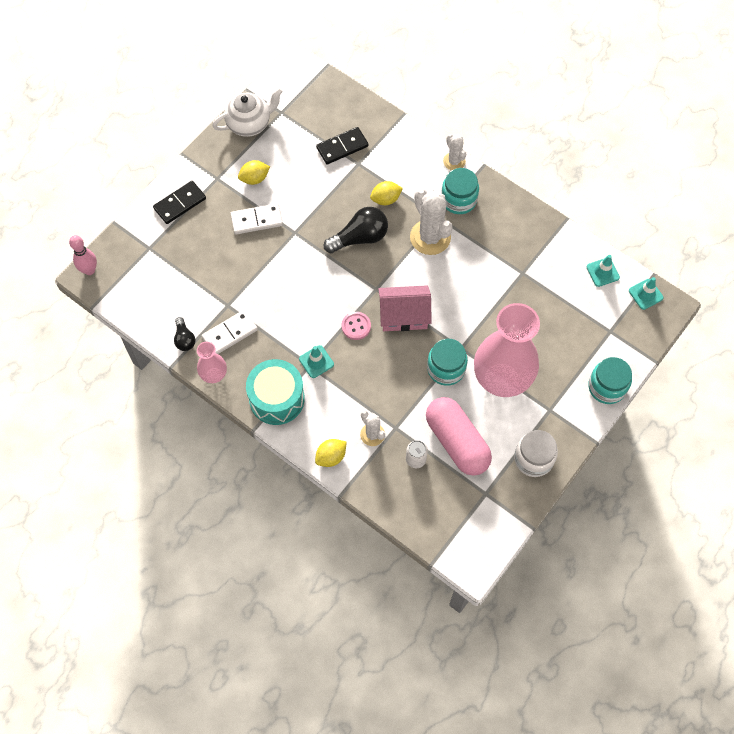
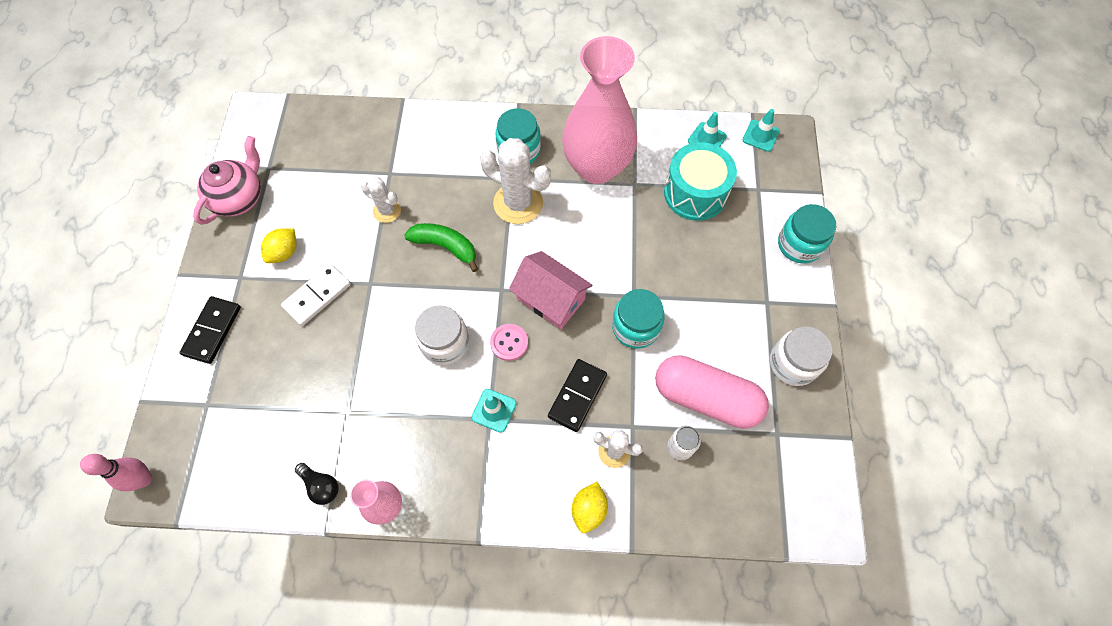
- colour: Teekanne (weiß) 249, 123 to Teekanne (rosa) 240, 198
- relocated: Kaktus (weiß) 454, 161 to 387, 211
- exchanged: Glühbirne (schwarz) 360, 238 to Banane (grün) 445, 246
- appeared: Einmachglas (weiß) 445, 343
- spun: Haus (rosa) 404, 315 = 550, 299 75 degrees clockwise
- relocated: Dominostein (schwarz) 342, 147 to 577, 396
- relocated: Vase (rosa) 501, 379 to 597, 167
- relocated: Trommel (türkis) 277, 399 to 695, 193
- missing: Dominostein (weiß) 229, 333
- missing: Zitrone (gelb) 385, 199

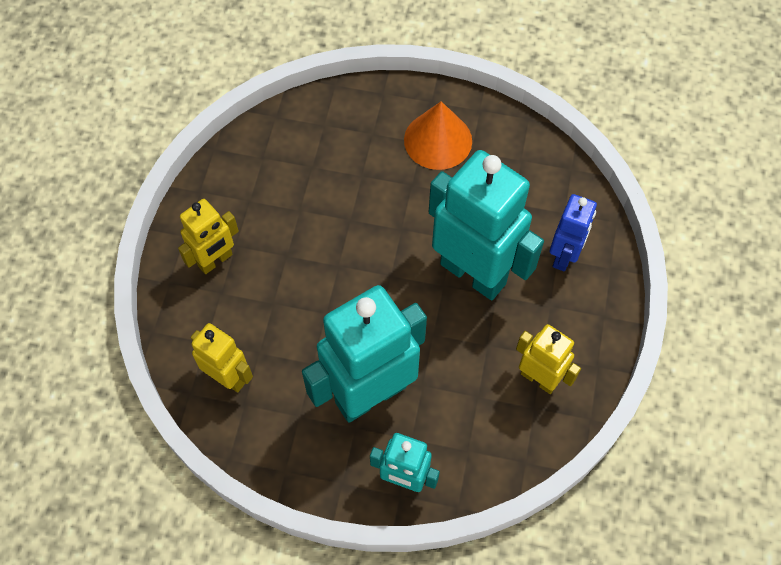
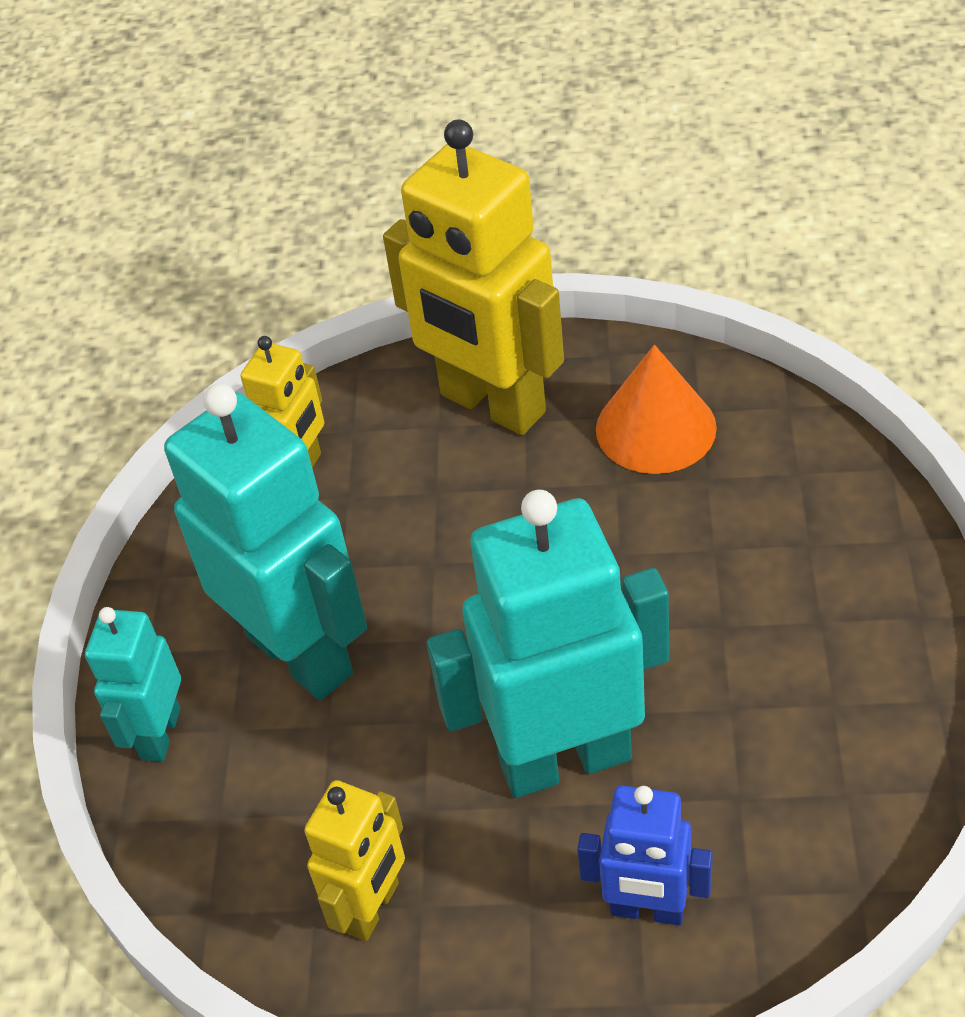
- size: Roboter (gelb) 215, 260 = 492, 404 x1.89
- spun: Roboter (türkis) 473, 273 = 564, 759 135 degrees counterclockwise
- relocated: Kegel (orange) 438, 140 to 655, 428

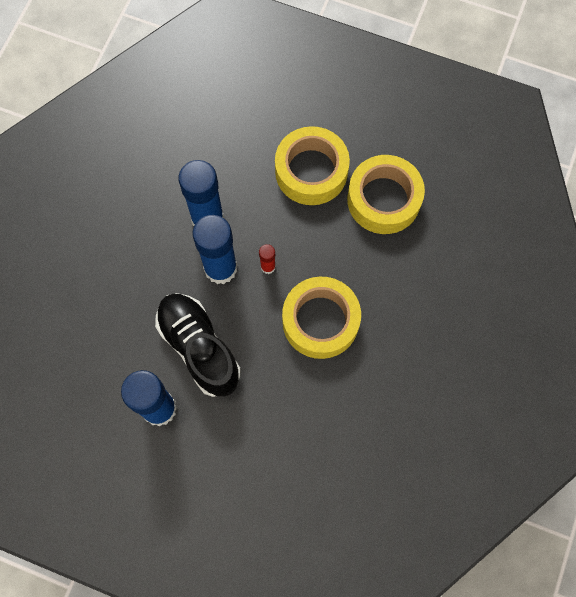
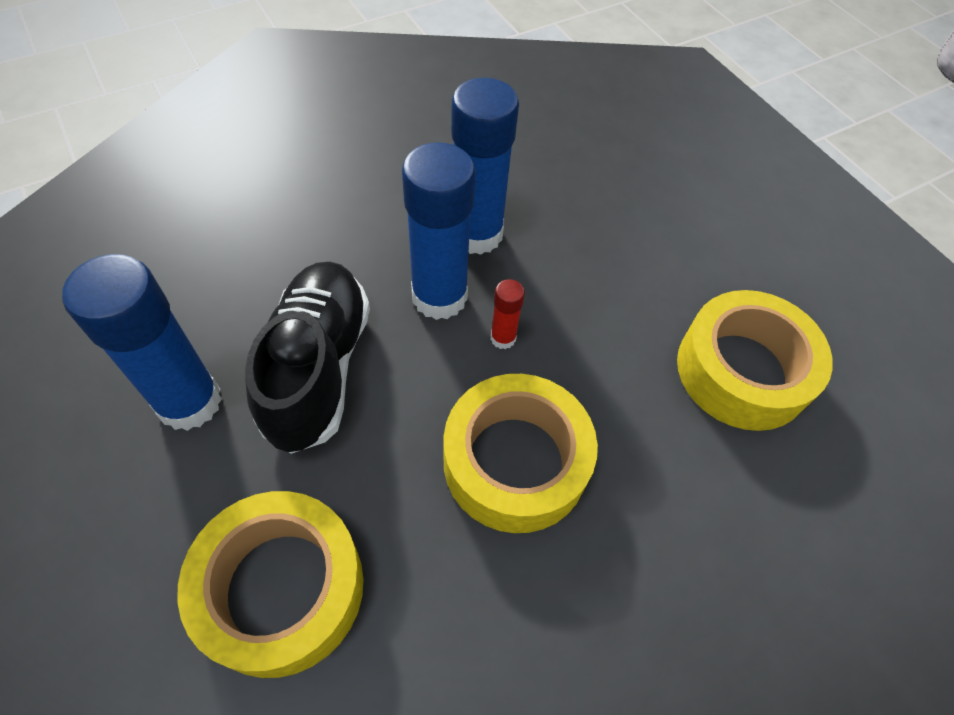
- relocated: Klebeband (gelb) 311, 171 to 281, 588

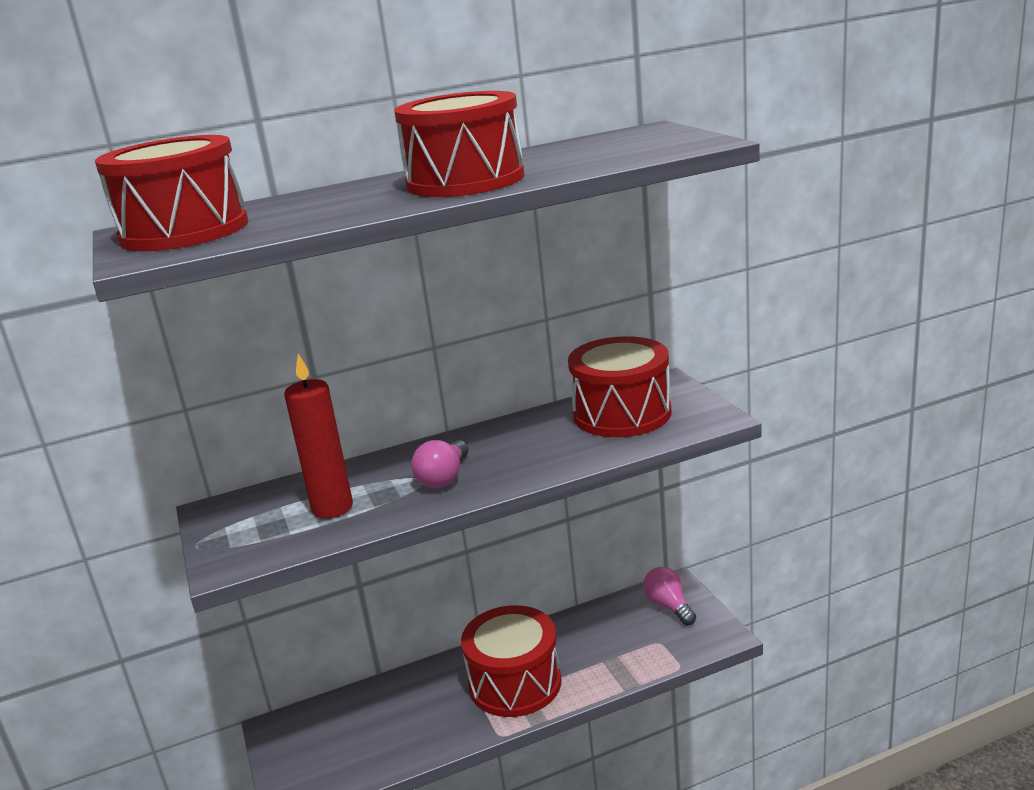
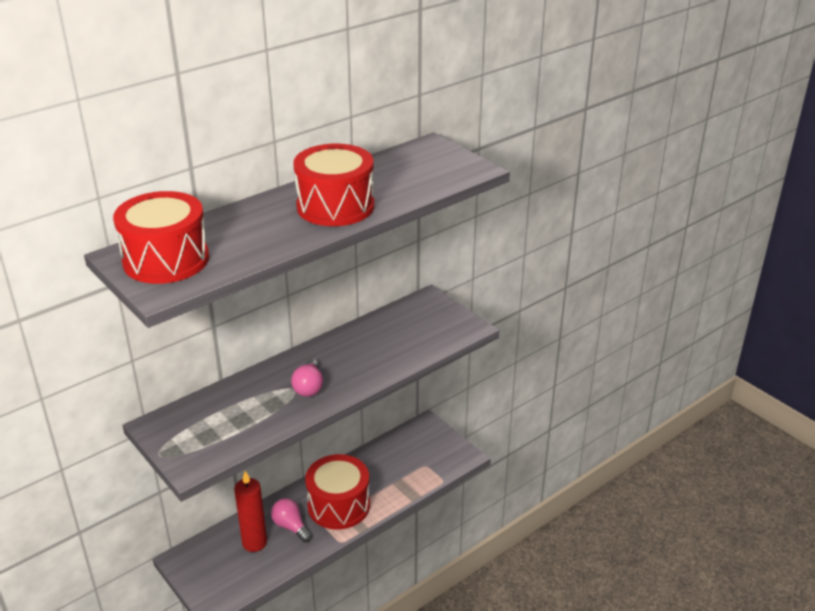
- relocated: Kerze (rot) 332, 508 to 254, 543
- relocated: Glühbirne (rosa) 669, 606 to 291, 526
- missing: Trommel (rot) 622, 414

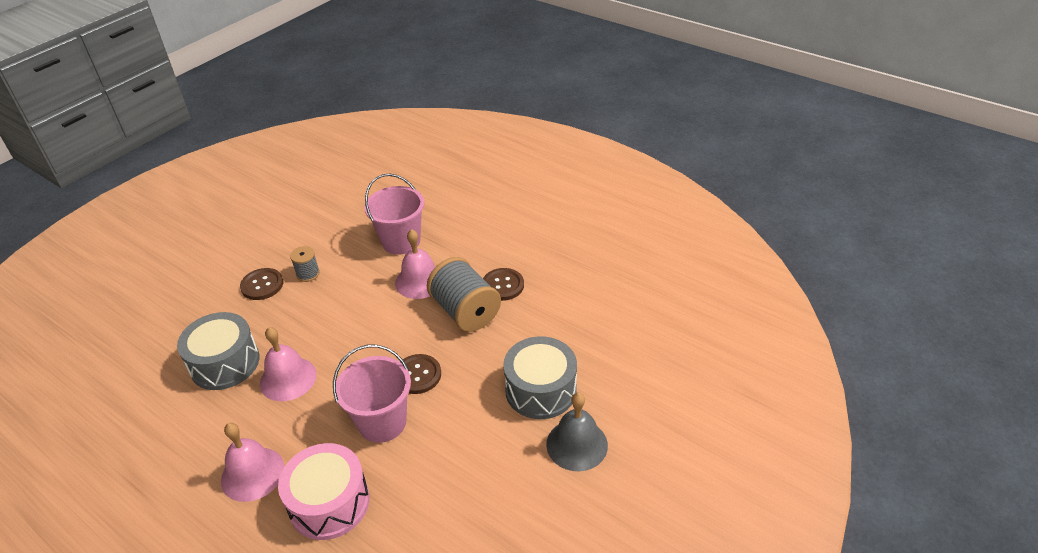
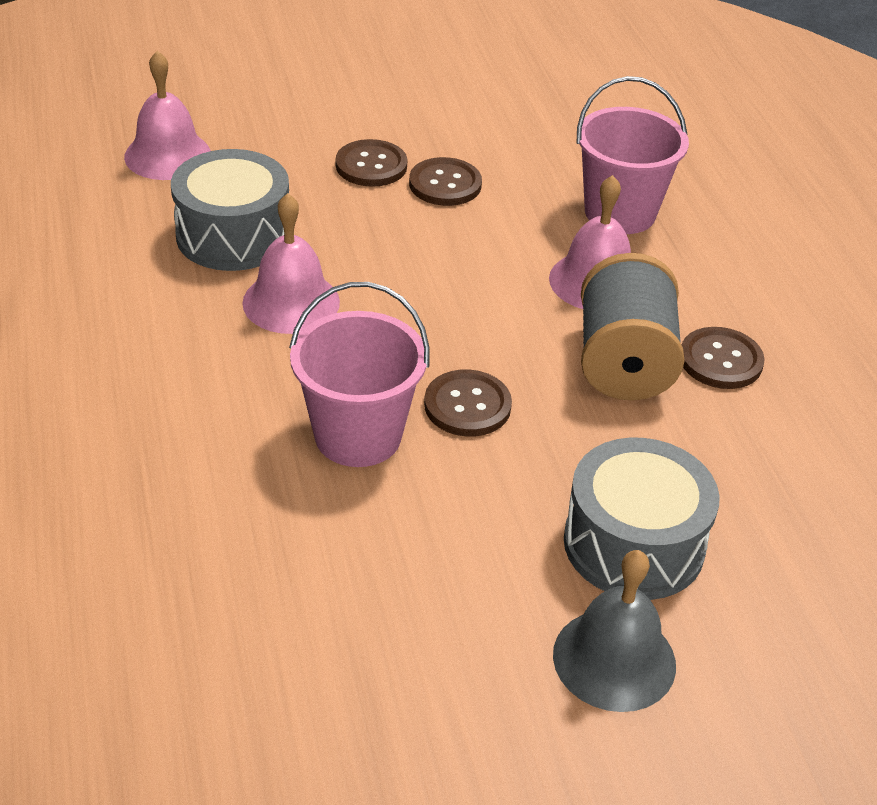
- relocated: Glocke (rosa) 252, 473 to 168, 155
- exchanged: Garnrolle (grau) 308, 274 to Knopf (braun) 445, 184
- missing: Trommel (rosa) 329, 503

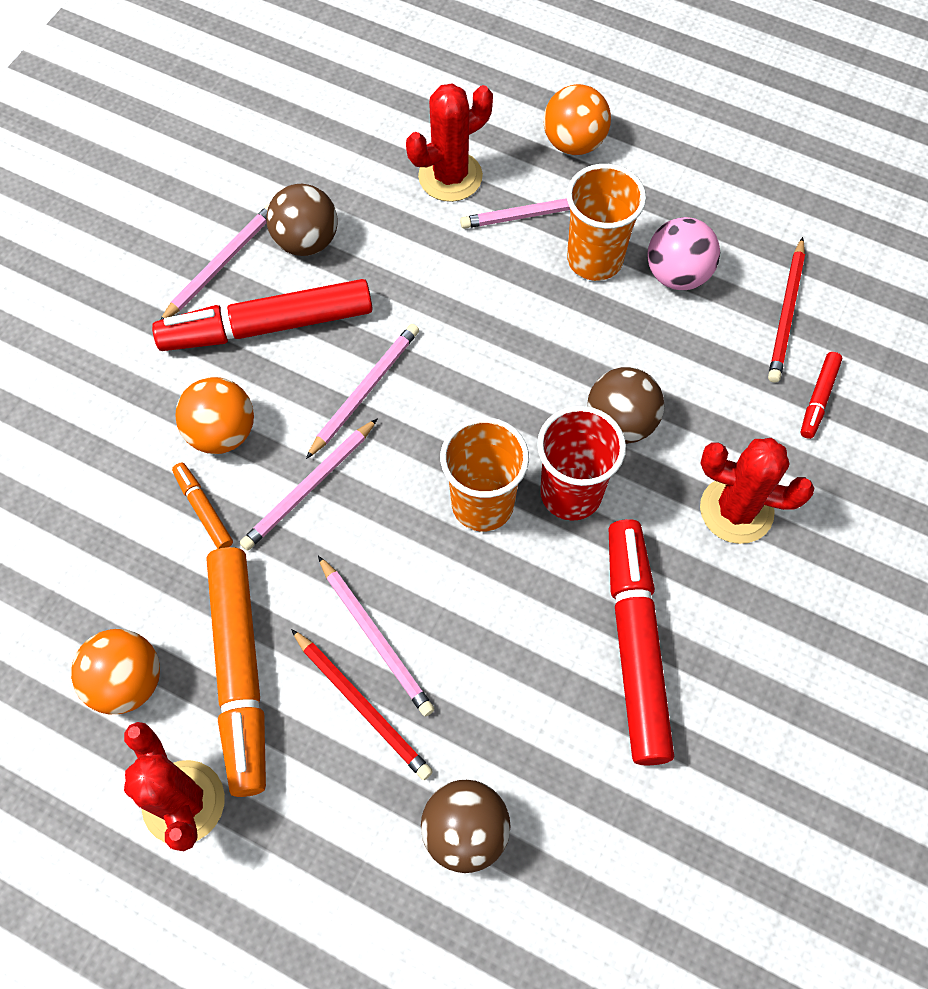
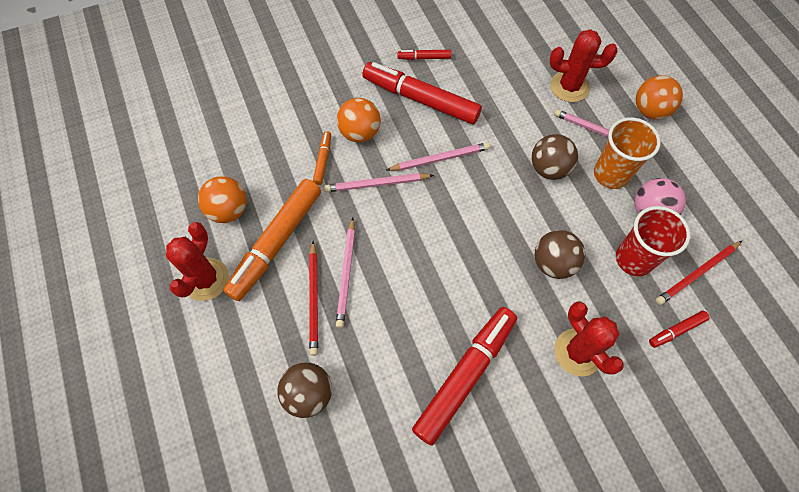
- exchanged: Bleistift (rosa) 221, 264 to Filzstift (rot) 424, 58
- relocated: Ball (braun) 306, 241 to 549, 169
- relocated: Becher (rot) 571, 493 to 634, 259
- missing: Becher (orange) 482, 504

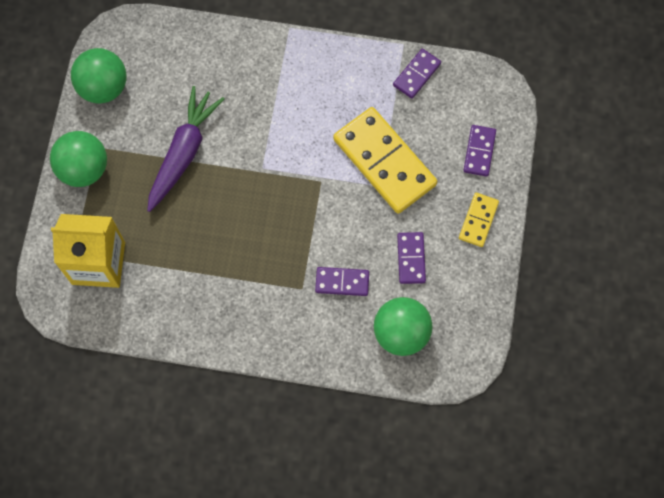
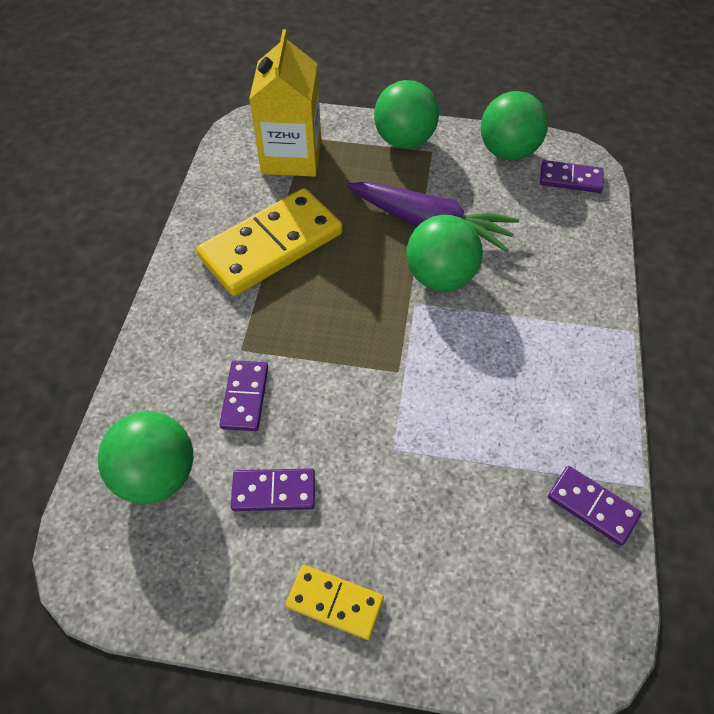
- relocated: Dominostein (gelb) 384, 162 to 271, 246
- appeared: Ball (grün) 440, 277
- relocated: Dominostein (lila) 479, 151 to 570, 179

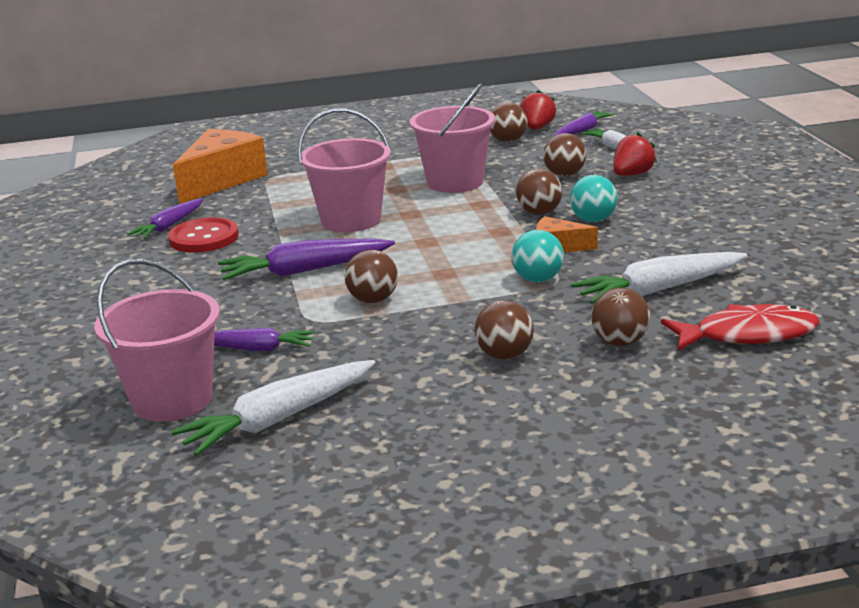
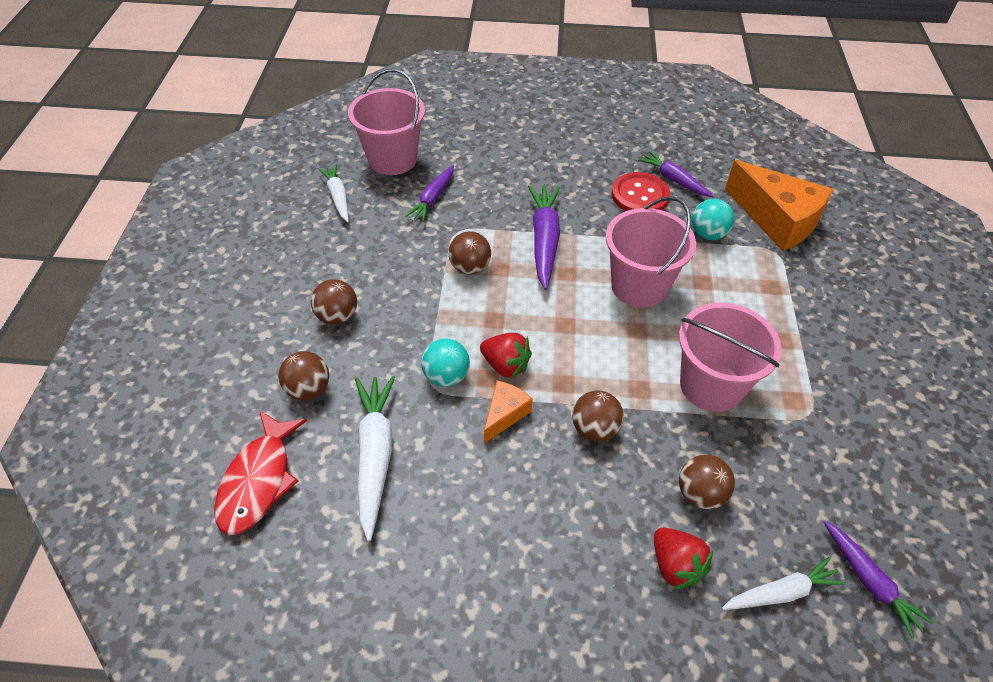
- size: Karotte (weiß) 279, 419 = 338, 197 x0.64
- relocated: Erdbeere (rot) 537, 128 to 505, 365
- relocated: Ball (türkis) 593, 220 to 708, 234
- missing: Ball (braun) 508, 141

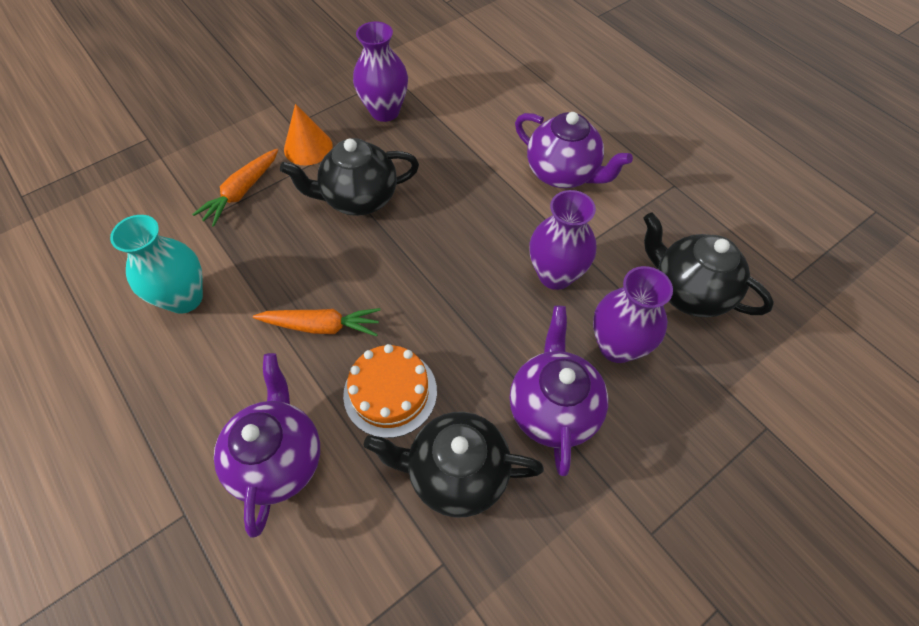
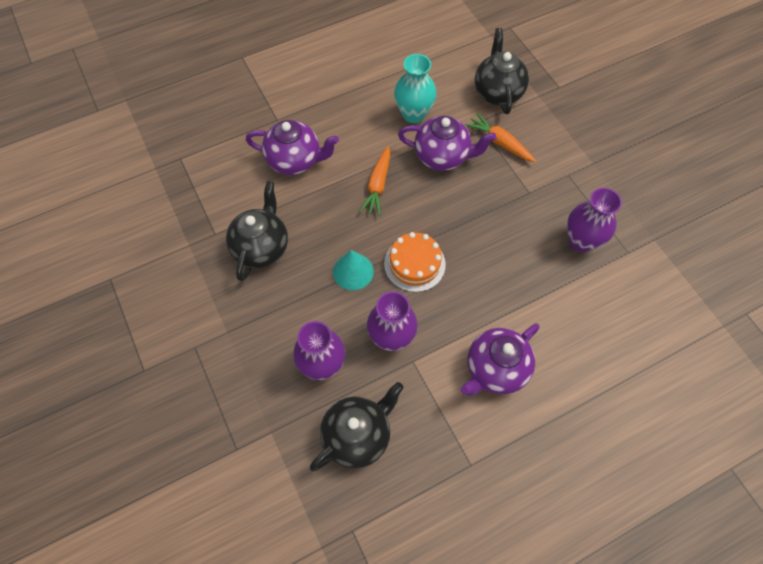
- appeared: Kegel (türkis) 353, 271
- relocated: Kuchen (orange) 390, 392 to 414, 264
- relocated: Teekanne (lila) 552, 409 to 442, 156
- relocated: Teekanne (schwarz) 359, 199 to 497, 92
- missing: Kegel (orange) 308, 147

